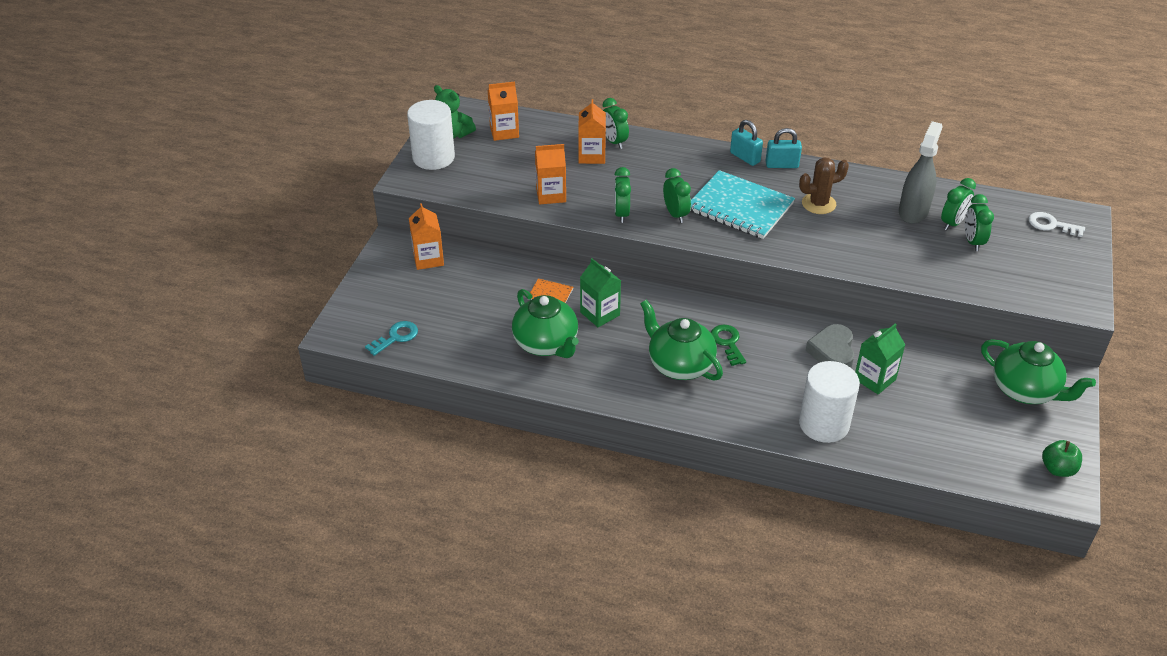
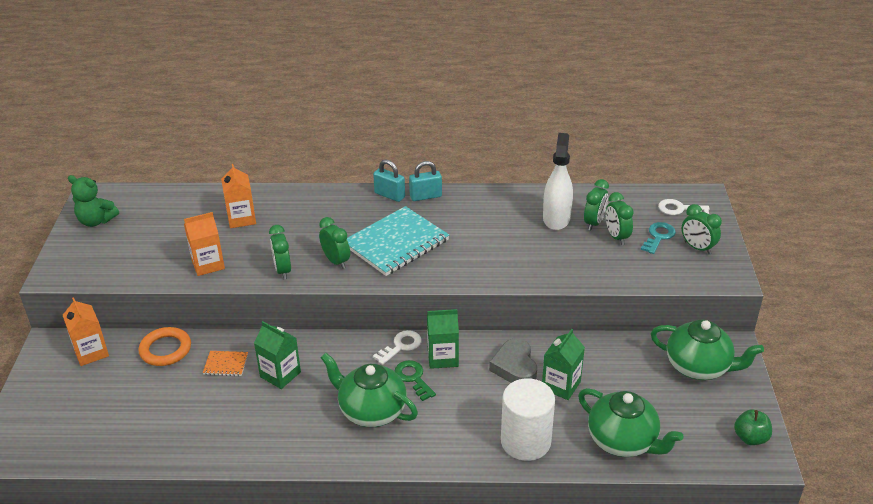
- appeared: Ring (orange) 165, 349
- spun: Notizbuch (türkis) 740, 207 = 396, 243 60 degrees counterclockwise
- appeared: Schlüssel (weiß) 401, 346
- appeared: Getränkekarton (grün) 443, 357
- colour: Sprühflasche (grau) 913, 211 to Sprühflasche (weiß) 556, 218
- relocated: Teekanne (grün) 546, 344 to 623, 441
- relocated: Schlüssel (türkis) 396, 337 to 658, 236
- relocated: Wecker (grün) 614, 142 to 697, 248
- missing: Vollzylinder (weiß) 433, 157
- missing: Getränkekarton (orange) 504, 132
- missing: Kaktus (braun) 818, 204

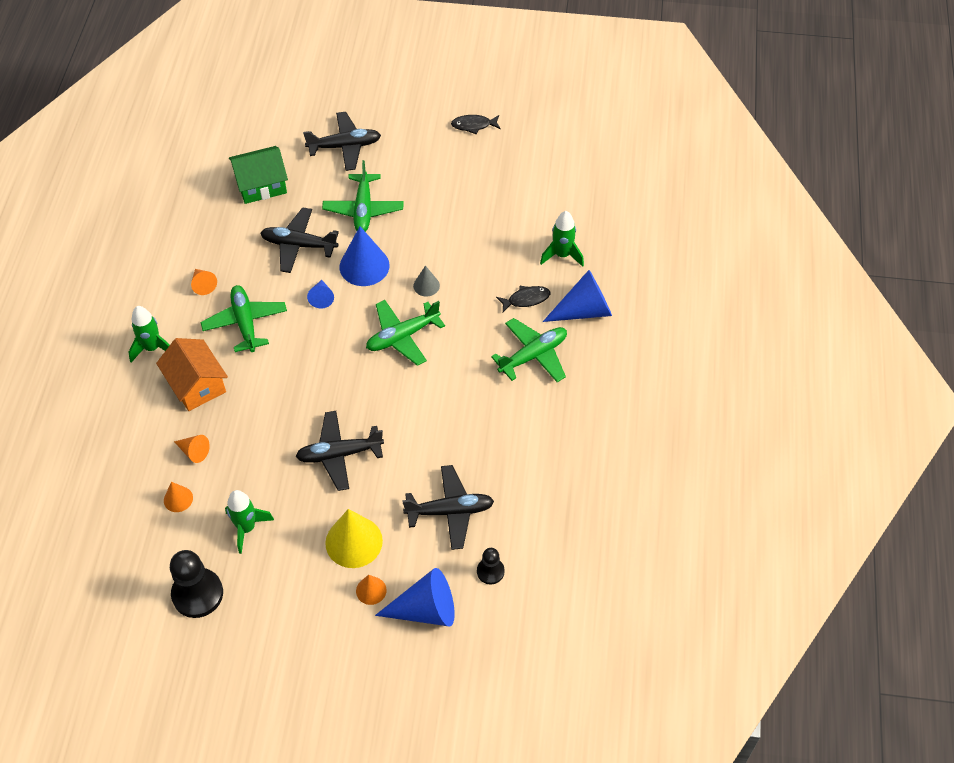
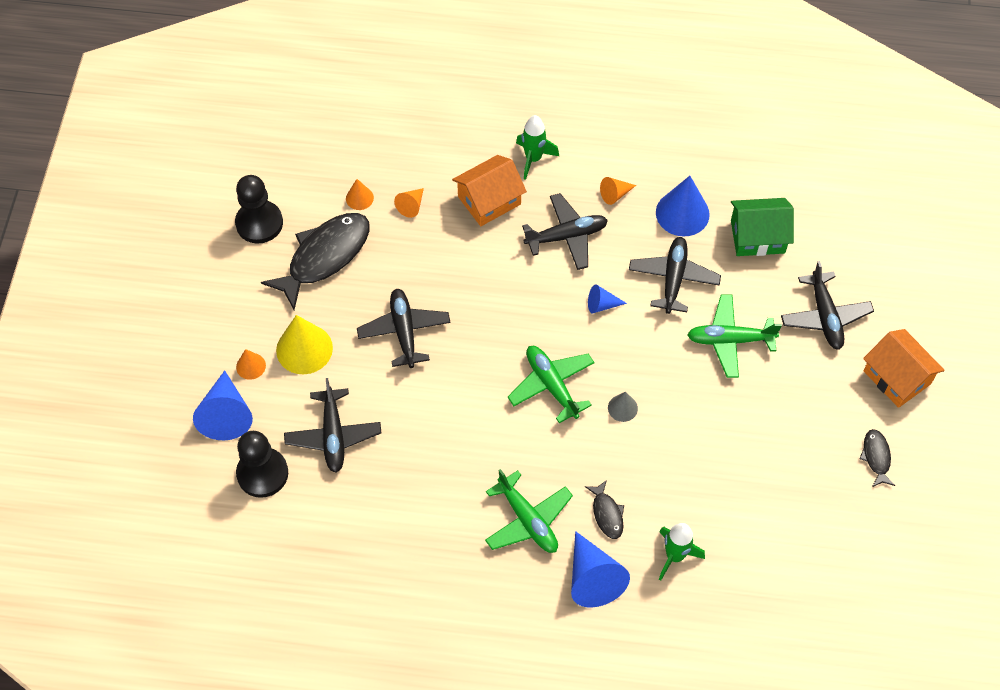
- size: Bauer (schwarz) 490, 571 = 262, 473 x1.82
- exchanged: Rakete (grün) 247, 528 to Fisch (schwarz) 325, 257
- colour: Flugzeug (grün) 245, 323 to Flugzeug (schwarz) 566, 236
- relocated: Kegel (blau) 364, 266 to 682, 213
- spun: Haus (grün) 261, 185 = 757, 236 75 degrees counterclockwise
- appeared: Haus (orange) 897, 377

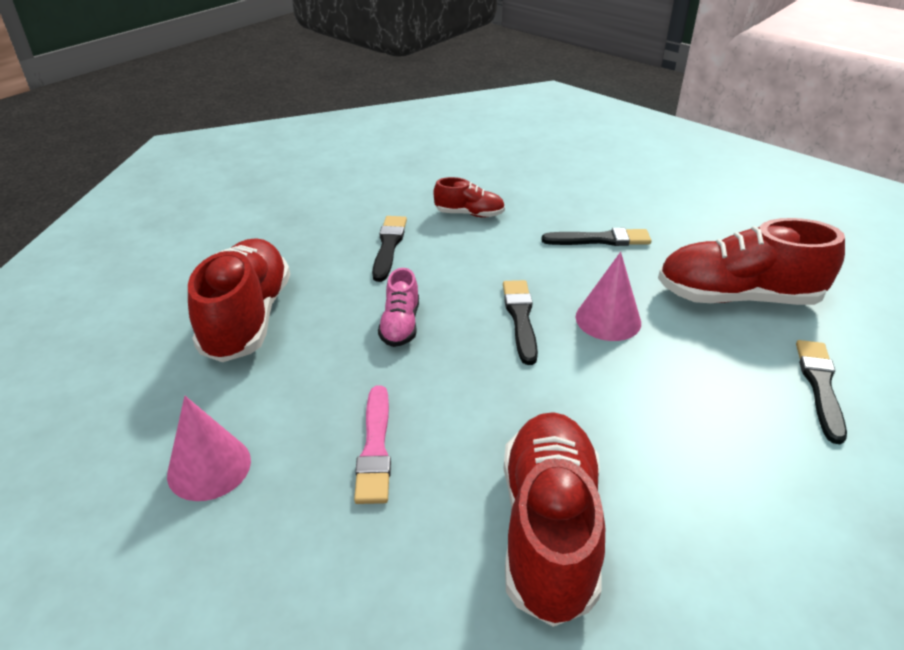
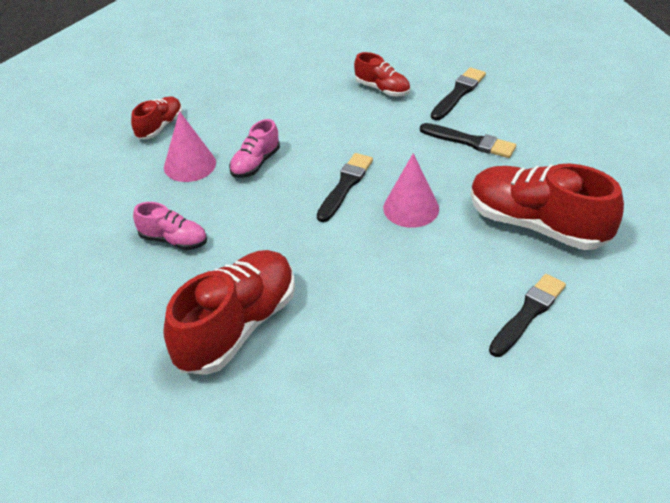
- size: Schuh (rot) 247, 318 = 159, 126 x0.51
- exchanged: Pinsel (rosa) 375, 448 to Schuh (rosa) 173, 240
- relocated: Kegel (rosa) 209, 467 to 190, 165
- relocated: Pinsel (schwarz) 388, 246 to 458, 93

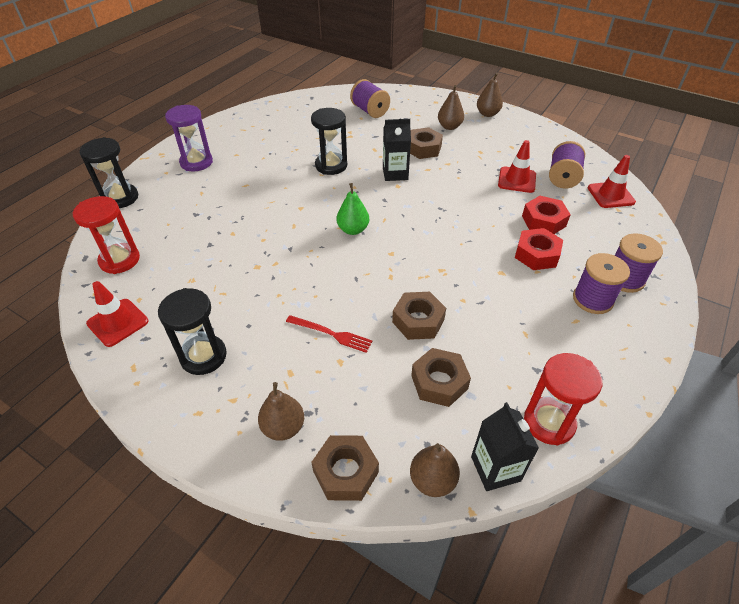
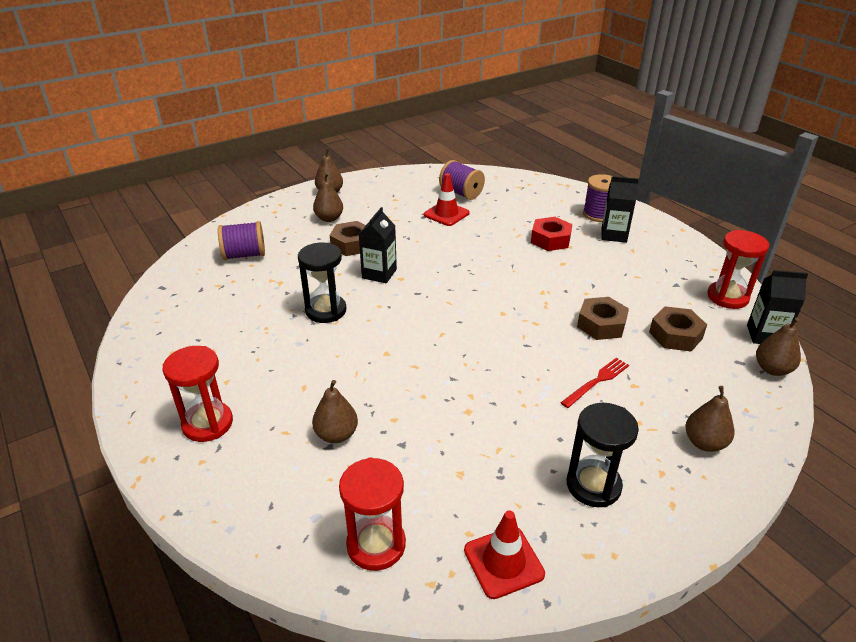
- colour: Sanduhr (lila) 196, 162 to Sanduhr (rot) 207, 424
- appeared: Birne (braun) 336, 435
- exchanged: Garnrolle (lila) 592, 299 to Getränkekarton (schwarz) 614, 235
- missing: Sanduhr (schwarz) 120, 198
- missing: Sechskantmutter (braun) 346, 472
- missing: Birne (grün) 353, 230
- missing: Sechskantmutter (rot) 543, 221
- missing: Leitkegel (rot) 610, 195

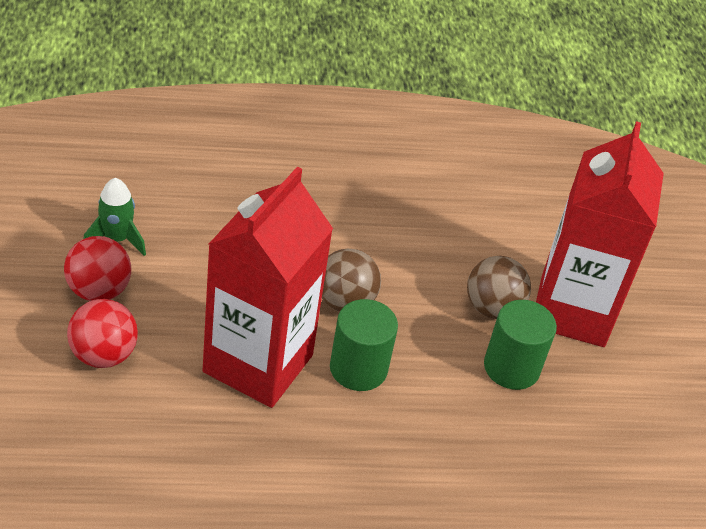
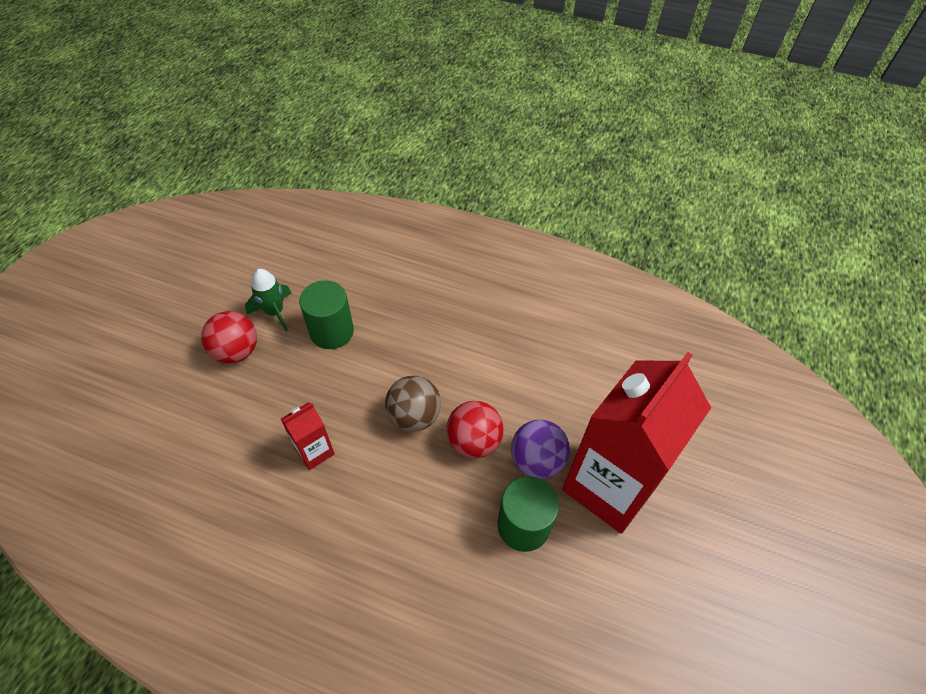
- size: Getränkekarton (rot) 258, 363 = 314, 451 x0.43
- relocated: Vollzylinder (grün) 358, 368 to 331, 331
- relocated: Ball (rot) 103, 355 to 473, 441
- colour: Ball (braun) 492, 308 to Ball (lila) 536, 460

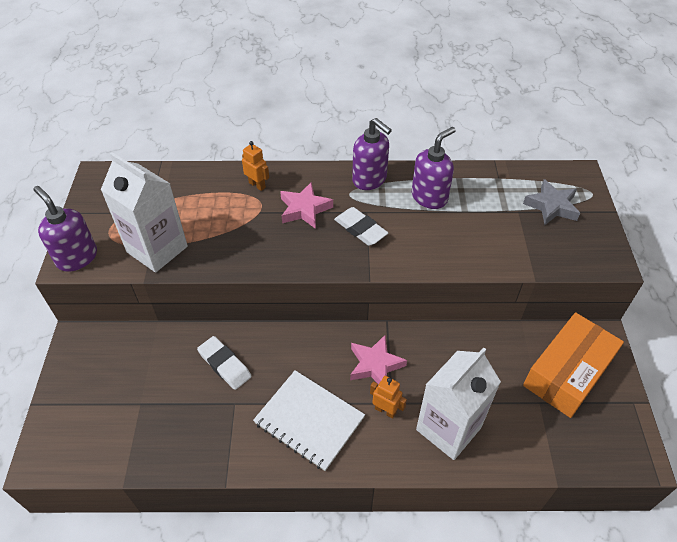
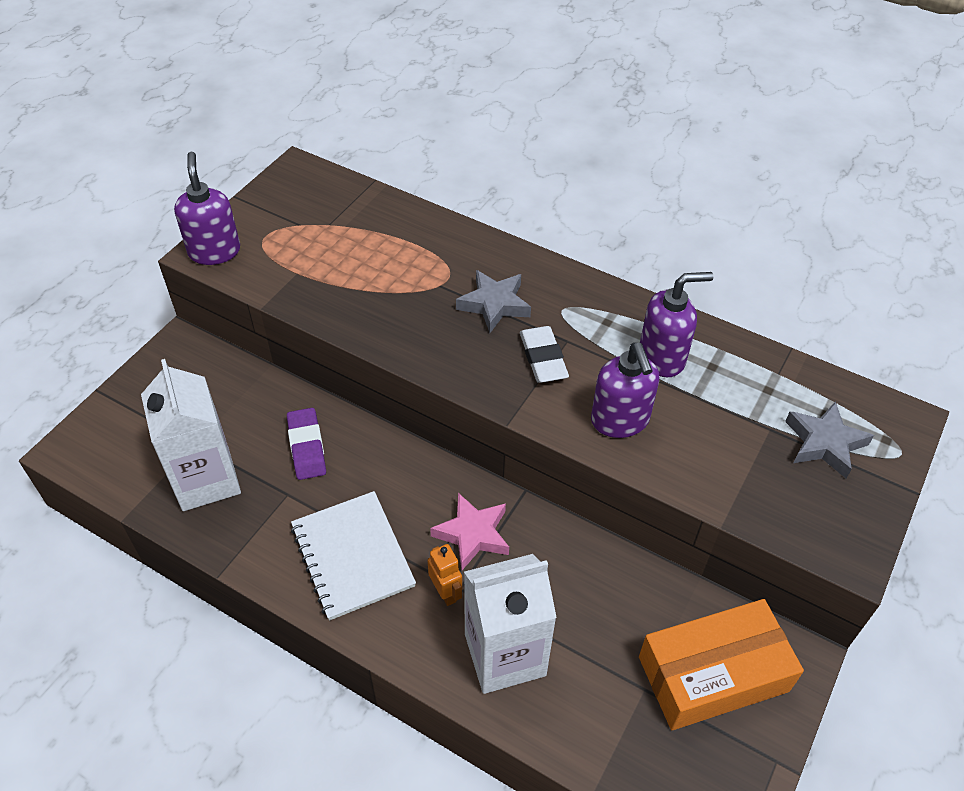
- relocated: Getränkekarton (weiß) 157, 249 to 206, 480
- colour: Radiergummi (weiß) 224, 365 to Radiergummi (lila) 307, 447
- colour: Stern (rosa) 304, 209 to Stern (grau) 494, 304
- relocated: Seifenspender (lila) 370, 179 to 620, 421
- missing: Roboter (orange) 257, 185

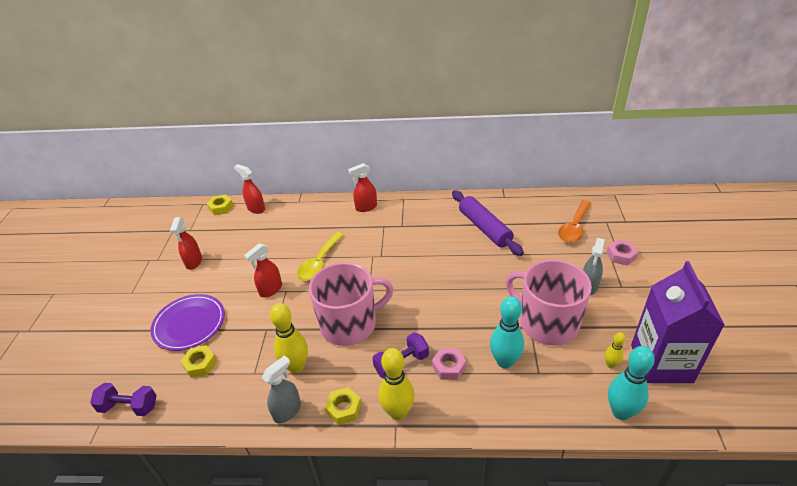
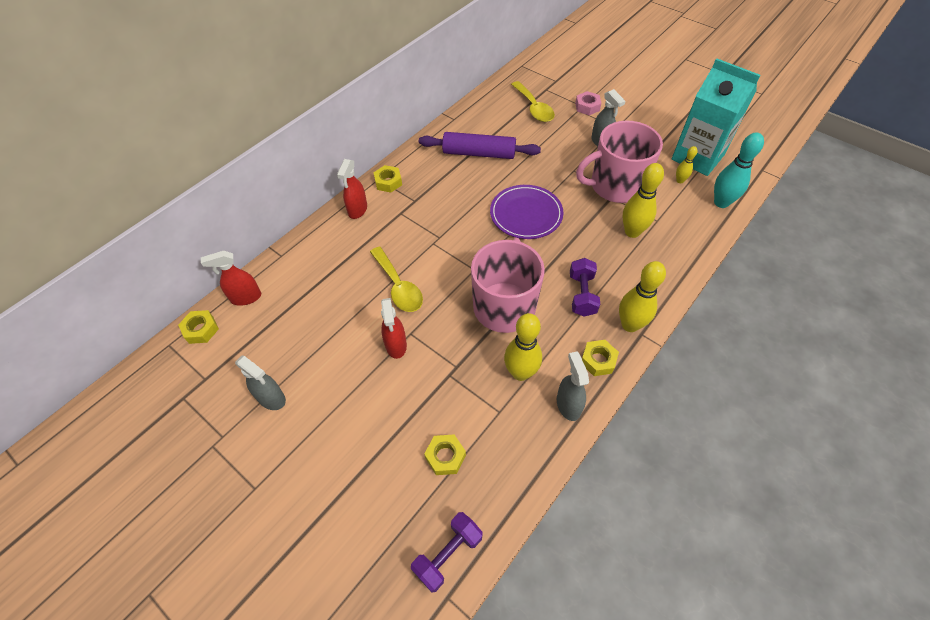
- colour: Sprühflasche (rot) 194, 262 to Sprühflasche (grau) 271, 398
- appeared: Sechskantmutter (gelb) 388, 182
- relocated: Teller (lila) 189, 324 to 526, 214
- colour: Löffel (orange) 574, 227 to Löffel (gelb) 533, 108
- colour: Bowlingkegel (türkis) 504, 362 to Bowlingkegel (gelb) 632, 232
- colour: Getränkekarton (lila) 661, 363 to Getränkekarton (türkis) 697, 157
- missing: Sechskantmutter (rosa) 449, 367

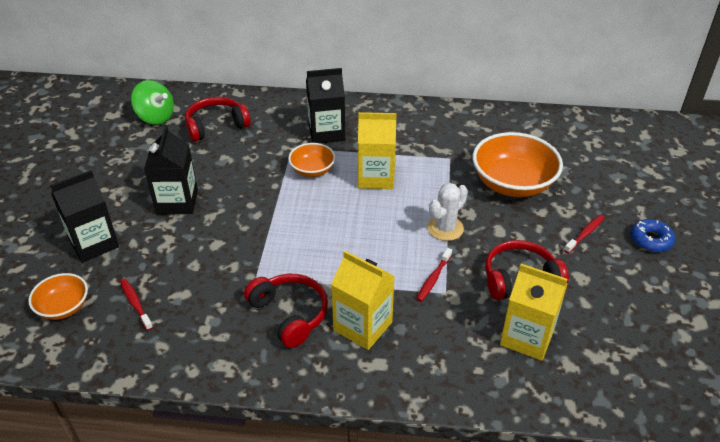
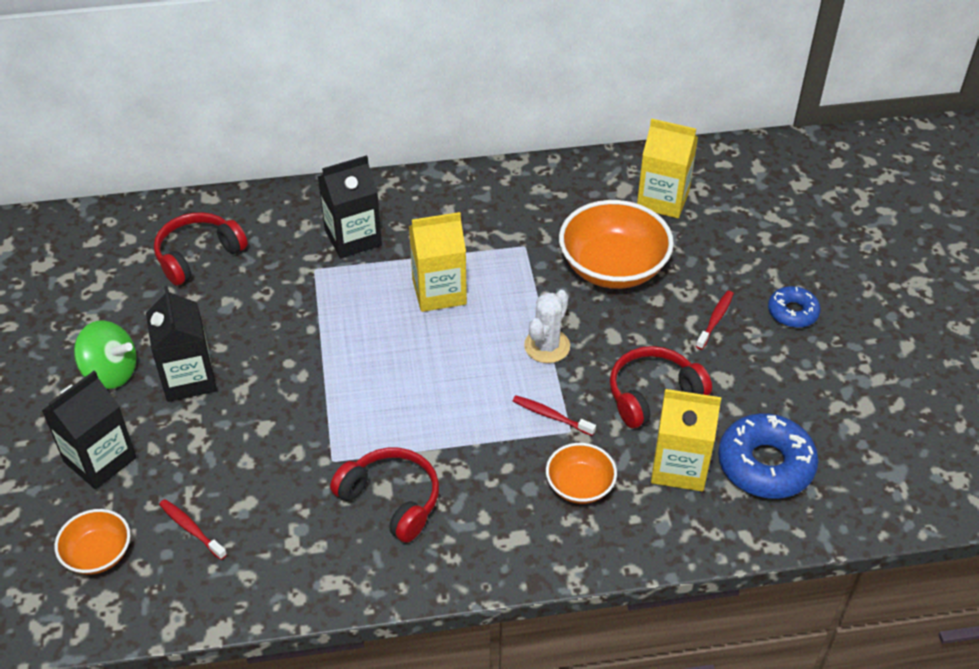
- relocated: Kreisel (grün) 155, 117 to 111, 372
- spun: Zahnbürste (rot) 433, 278 = 551, 416 105 degrees clockwise
- relocated: Schüssel (orange) 312, 170 to 580, 486
- relocated: Getränkekarton (gelb) 362, 326 to 663, 199
- appeared: Donut (blau) 765, 464

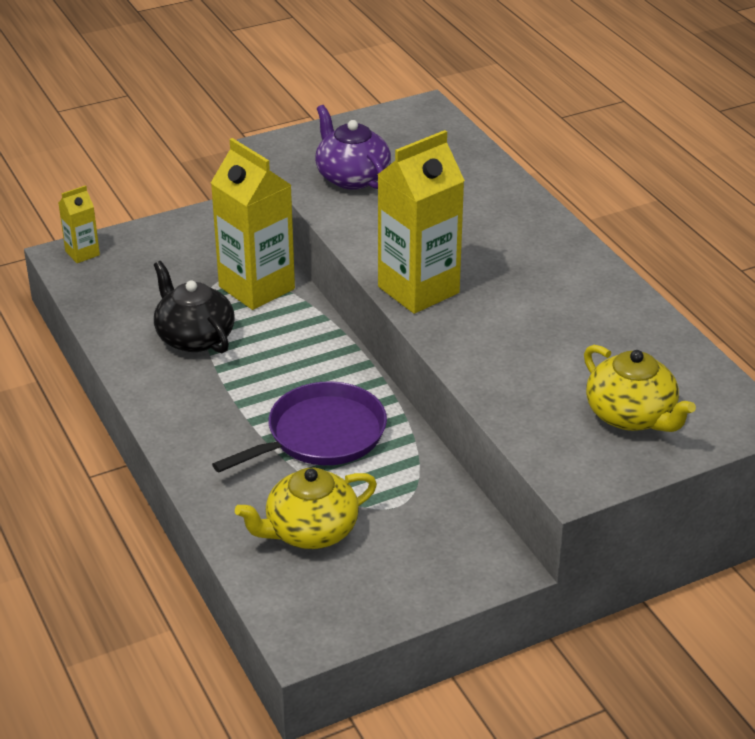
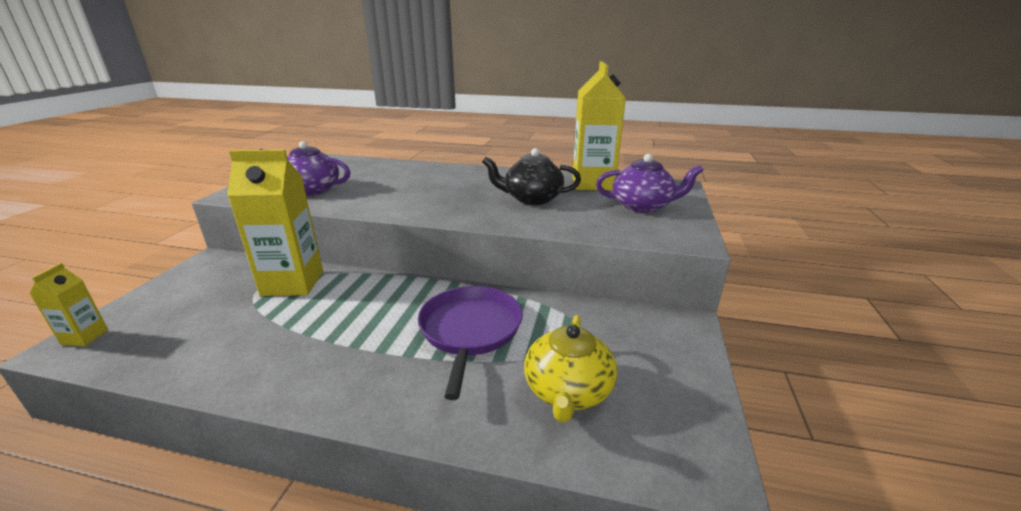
- relocated: Teekanne (schwarz) 194, 337 to 532, 199
- relocated: Getränkekarton (gelb) 418, 290 to 592, 183
- colour: Teekanne (gelb) 631, 415 to Teekanne (lila) 643, 206

